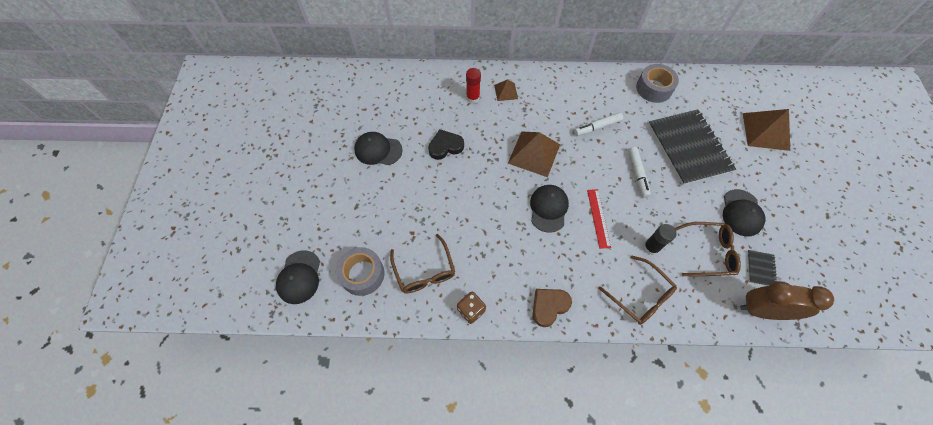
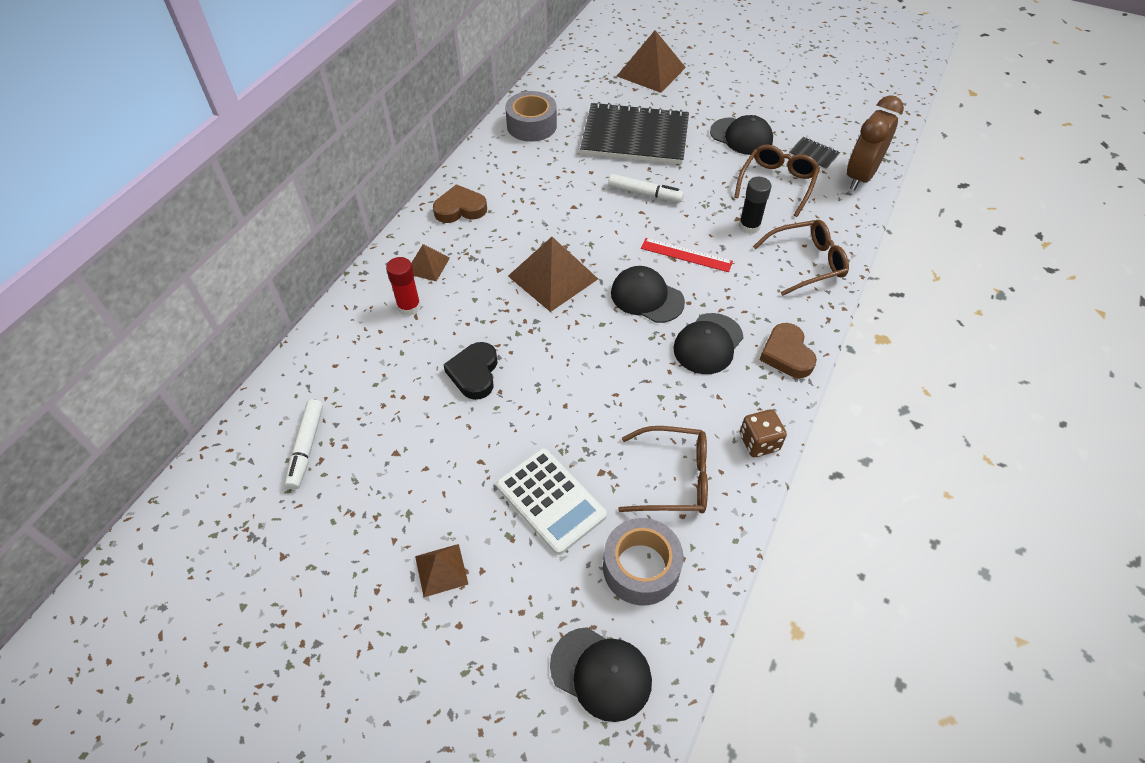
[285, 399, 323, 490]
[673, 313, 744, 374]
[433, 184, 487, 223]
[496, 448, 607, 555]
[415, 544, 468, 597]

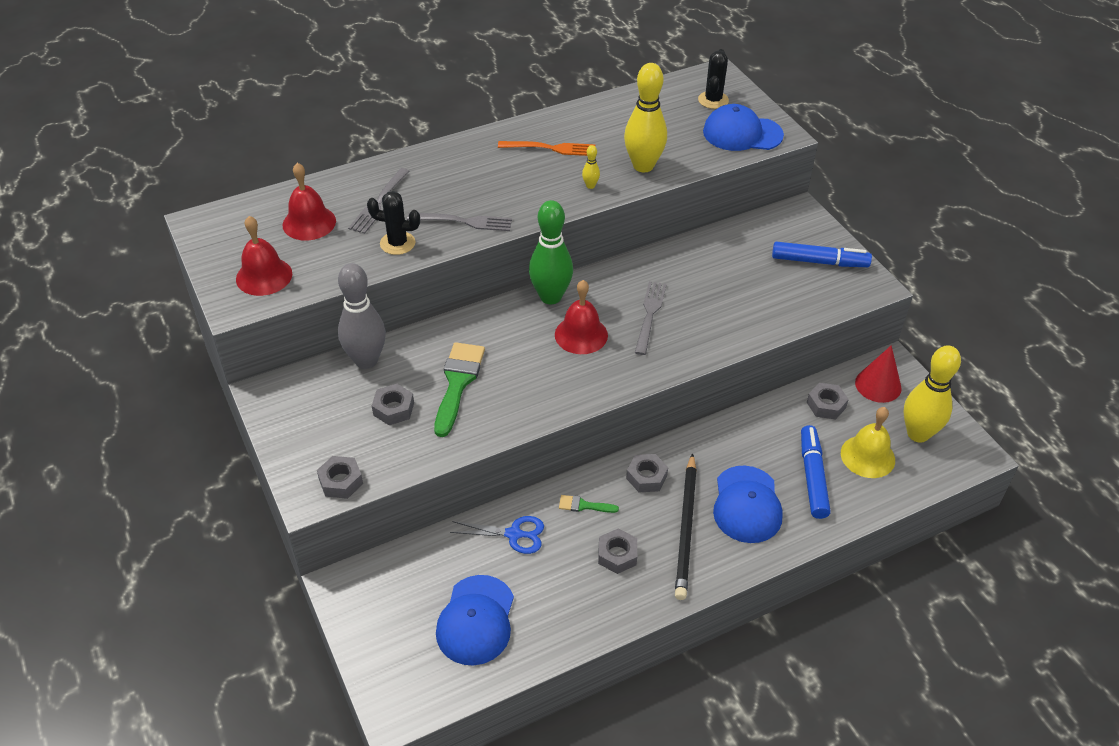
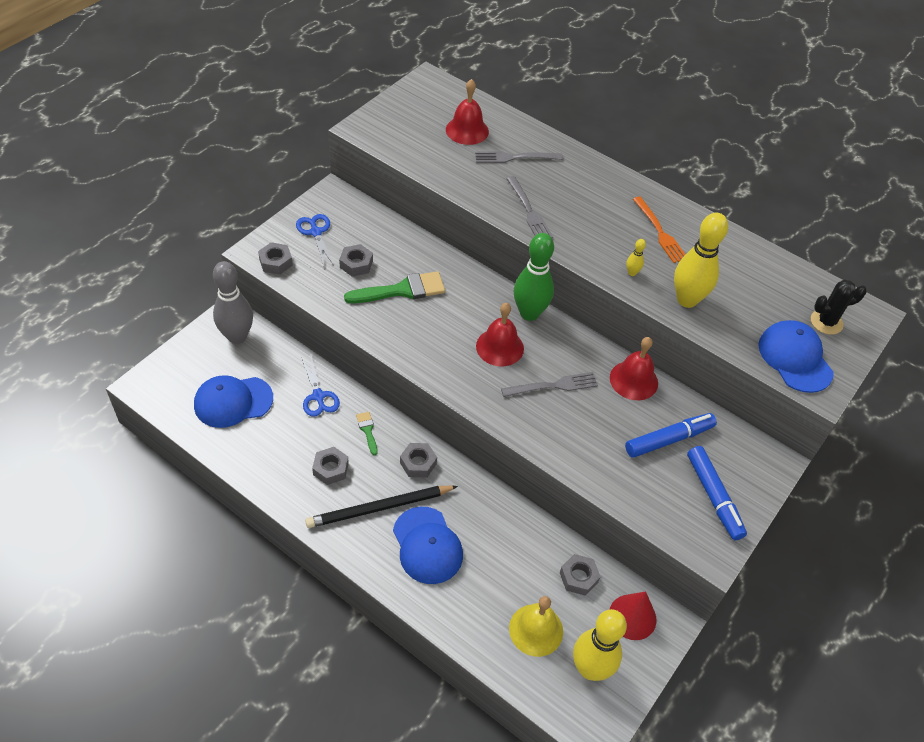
[367, 191, 420, 255] (first image)
[610, 337, 658, 400]
[213, 261, 253, 344]
[625, 413, 717, 458]
[393, 507, 463, 584]
[296, 214, 333, 265]

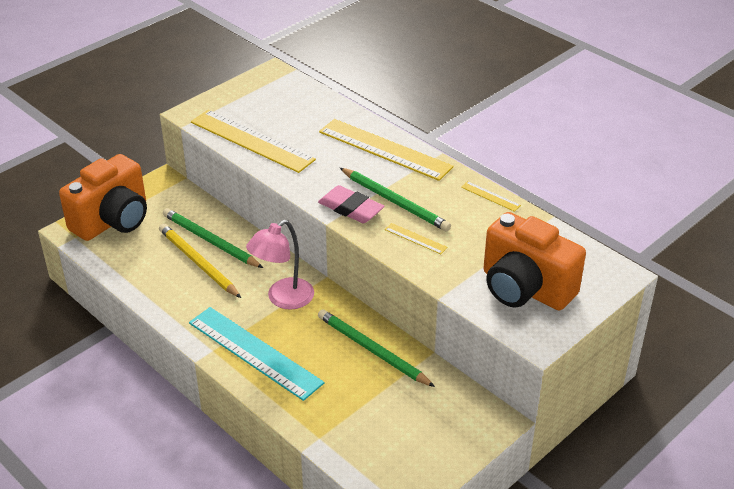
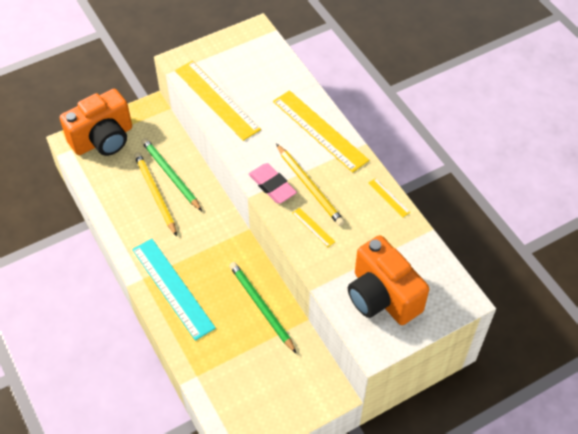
[276, 144, 345, 226]
[246, 220, 314, 310] (first image)

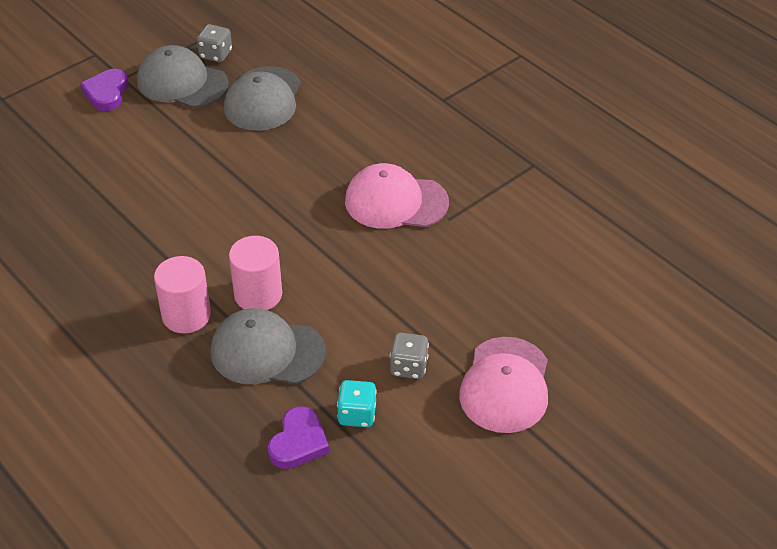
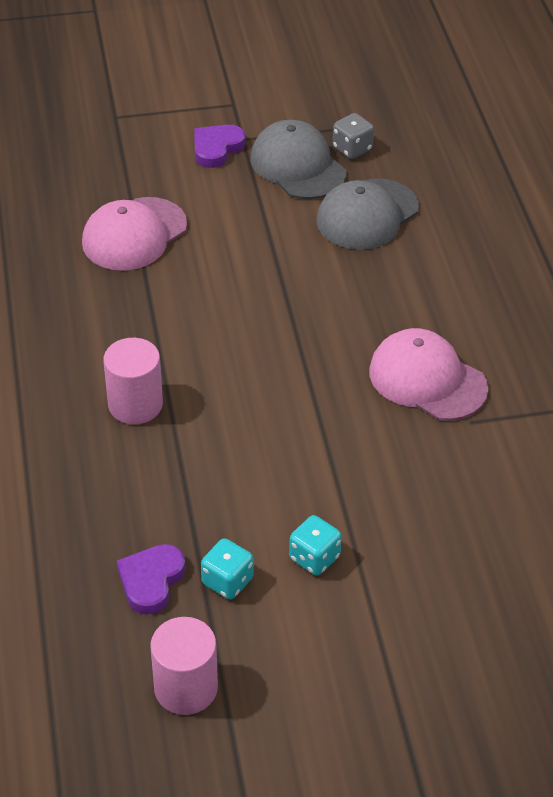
[150, 617, 218, 715]
[210, 308, 326, 384] (first image)
[289, 515, 342, 576]
[82, 197, 187, 271]
[117, 544, 186, 615]

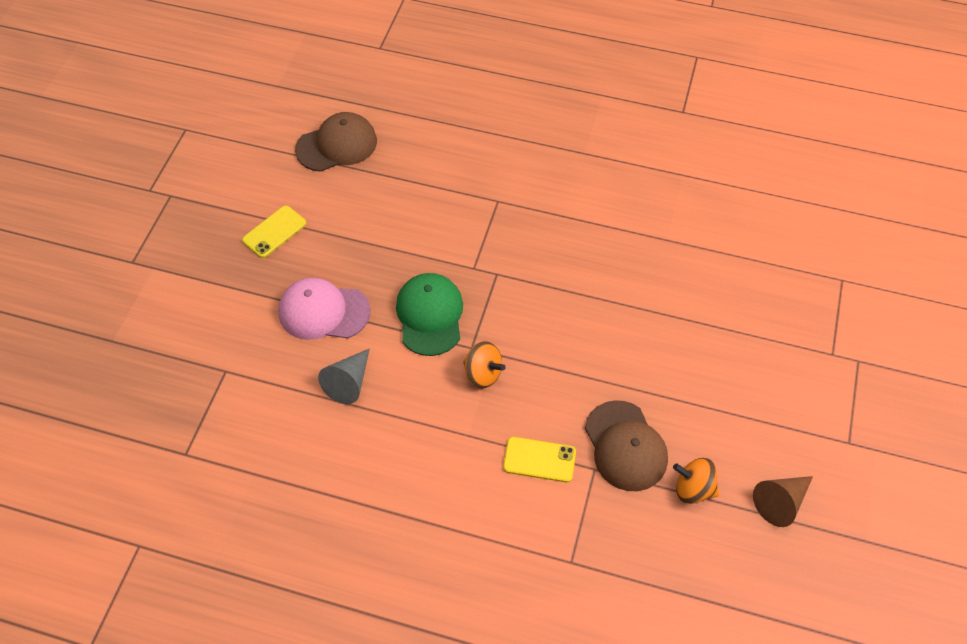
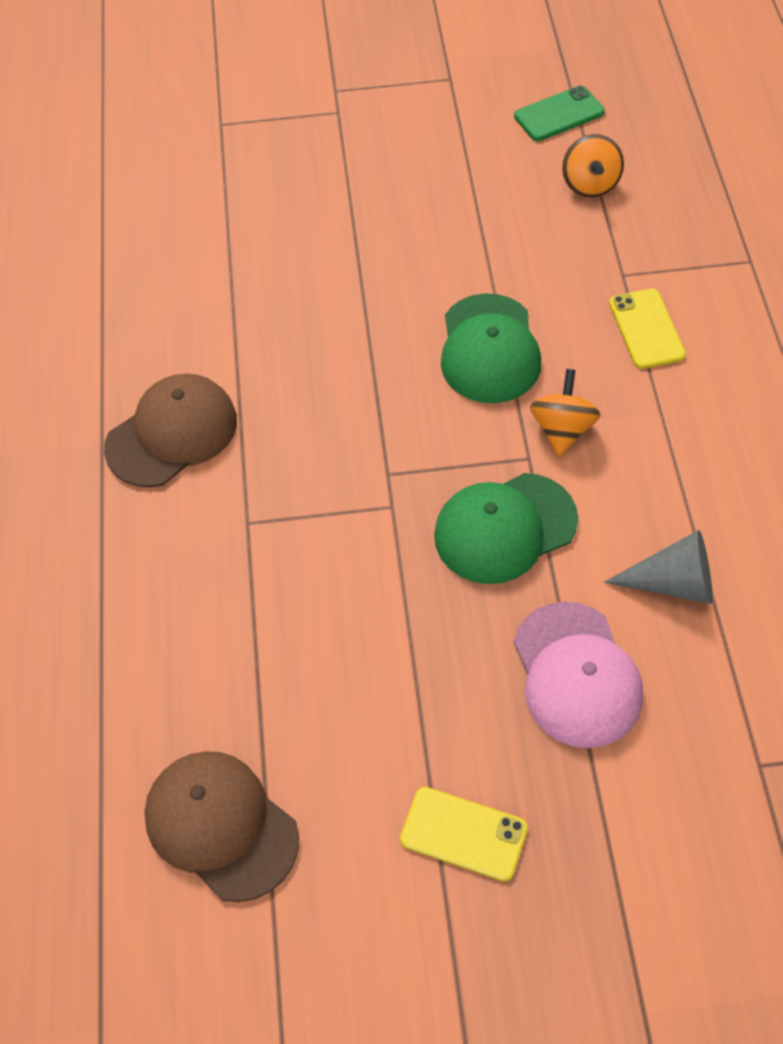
[104, 374, 237, 488]
[514, 86, 605, 141]
[441, 293, 541, 403]

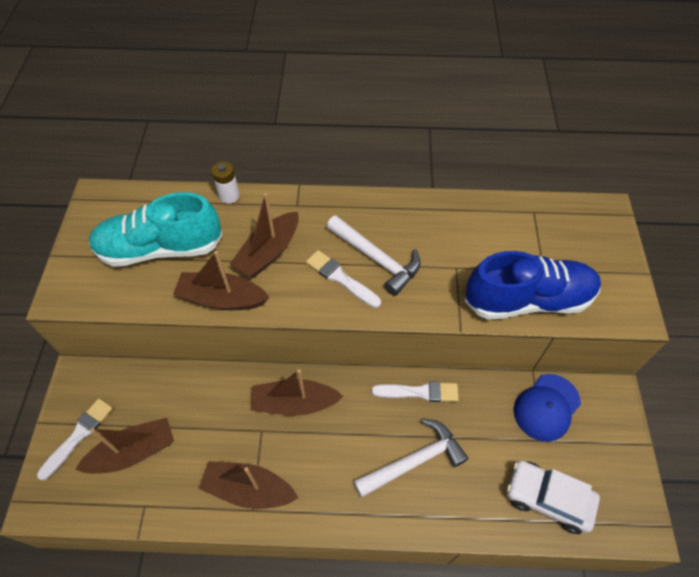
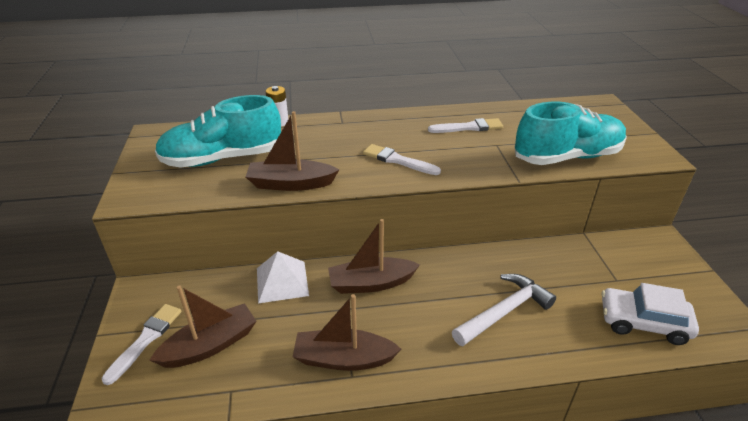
[230, 193, 299, 278] (first image)
[326, 215, 421, 296] (first image)
[515, 102, 627, 165]
[514, 374, 581, 442] (first image)
[428, 118, 503, 133]
[257, 251, 309, 303]

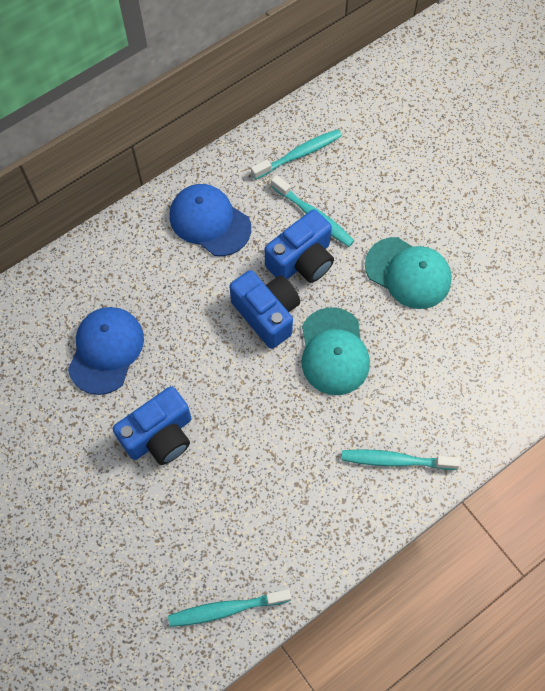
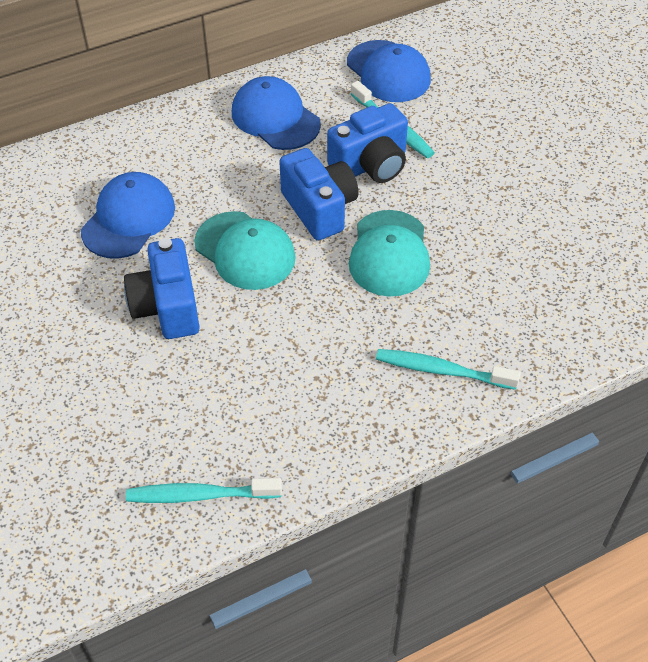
[347, 40, 431, 102]
[194, 211, 296, 290]
[124, 238, 200, 339]

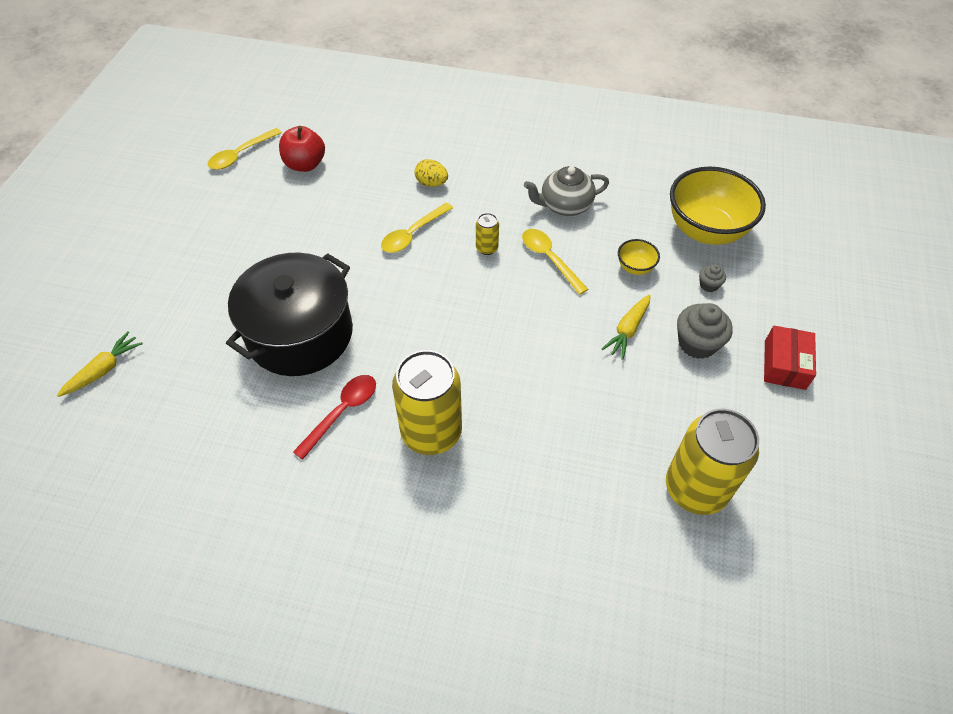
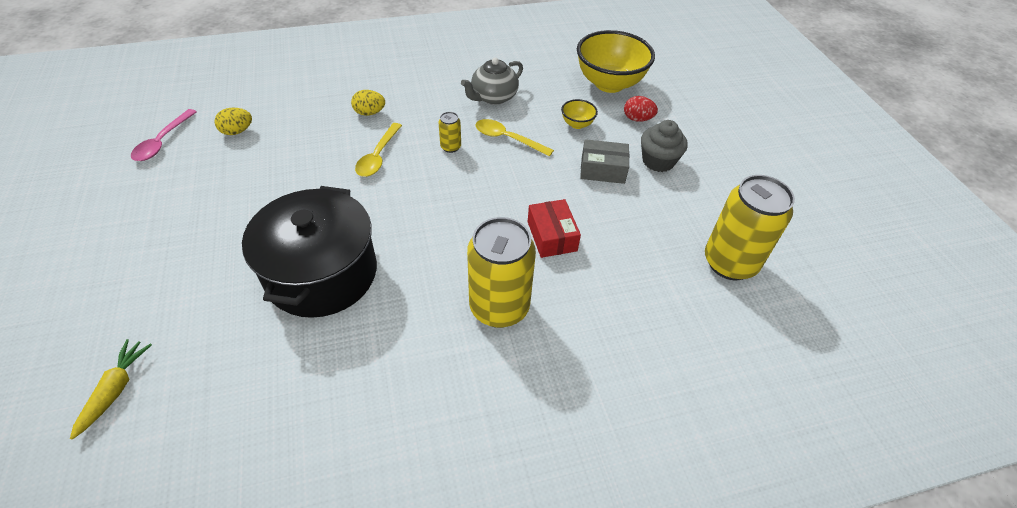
[215, 108, 252, 135]
[131, 109, 197, 161]
[624, 96, 658, 122]
[580, 139, 629, 184]
[528, 199, 581, 258]
[293, 375, 376, 460] (first image)

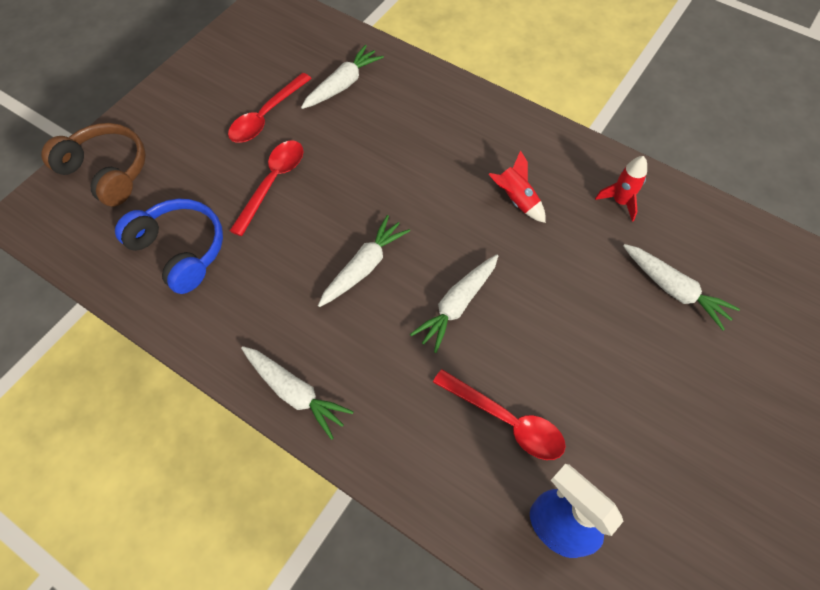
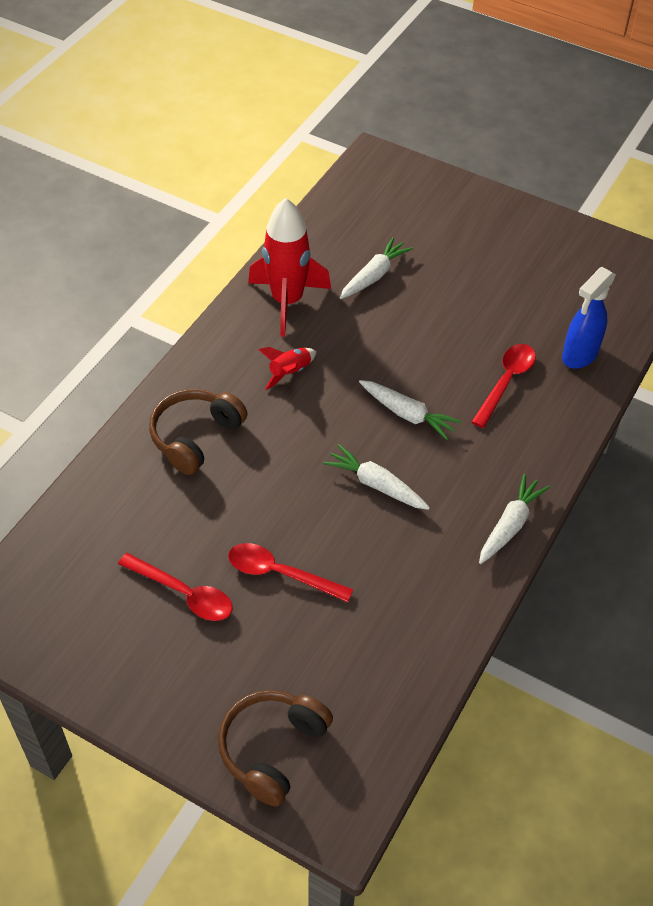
[301, 45, 384, 109] (first image)
[248, 198, 331, 337]
[115, 199, 223, 294] (first image)
[149, 389, 247, 475]

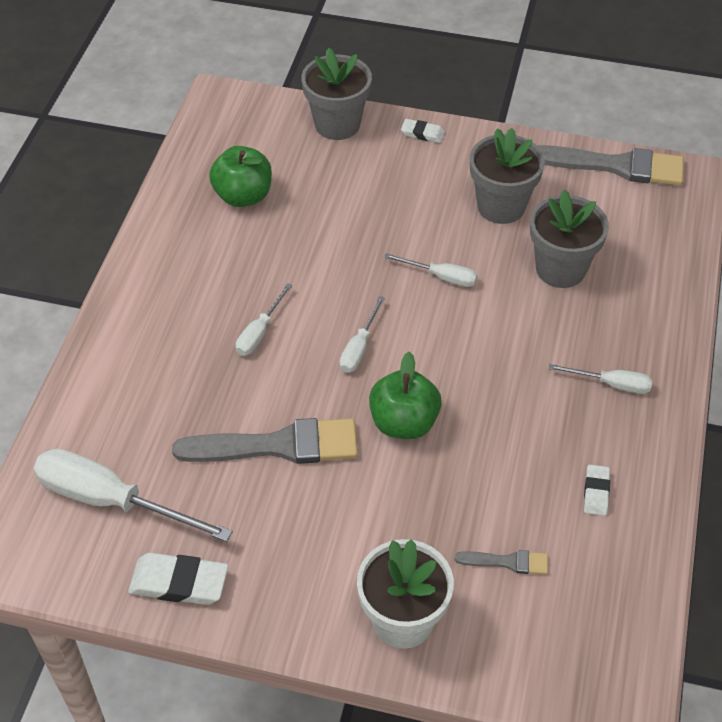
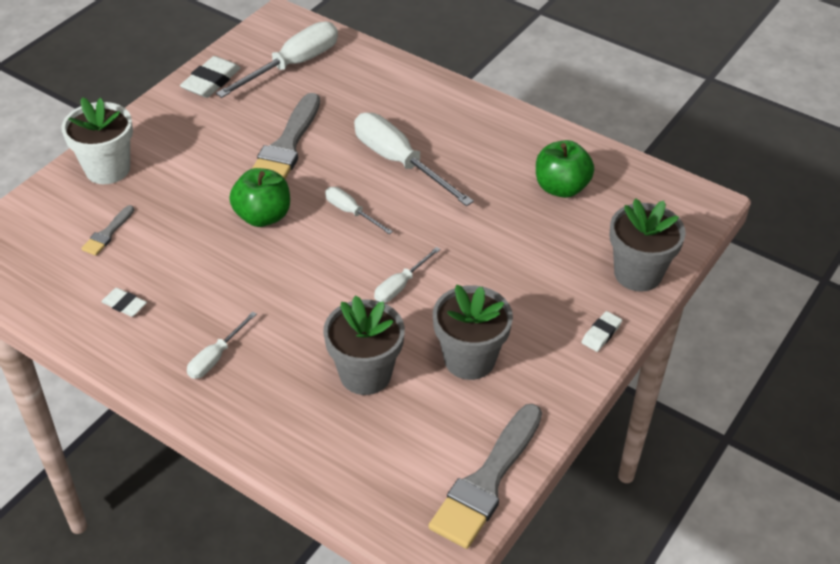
[354, 113, 474, 206]

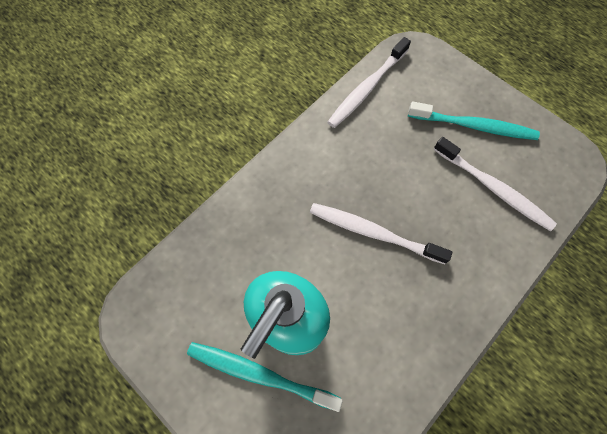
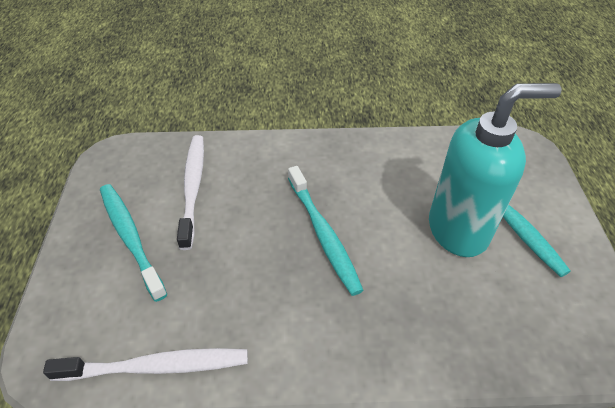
[288, 166, 364, 296]

